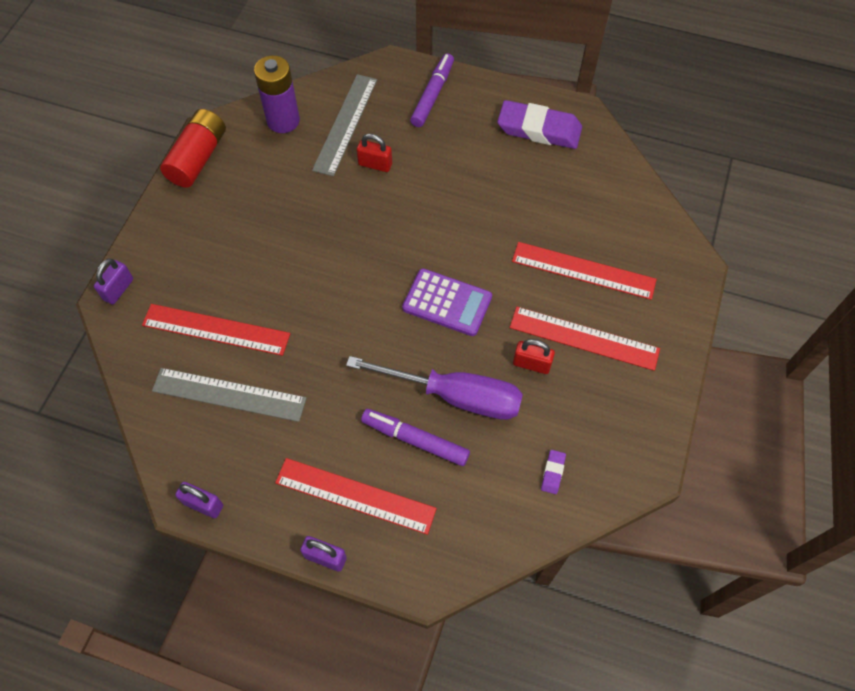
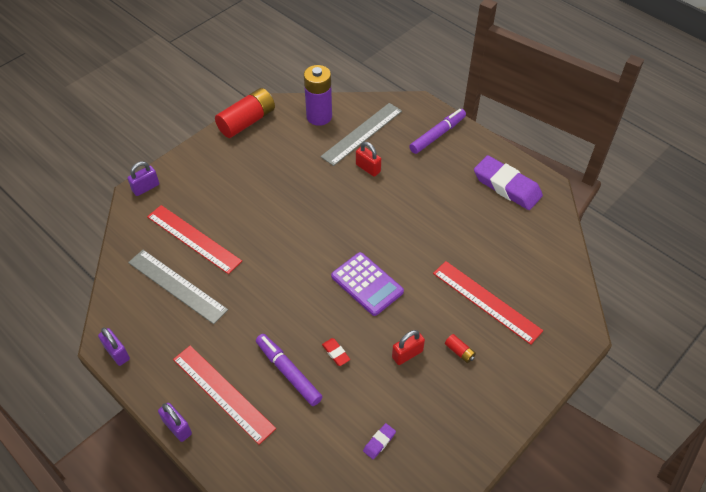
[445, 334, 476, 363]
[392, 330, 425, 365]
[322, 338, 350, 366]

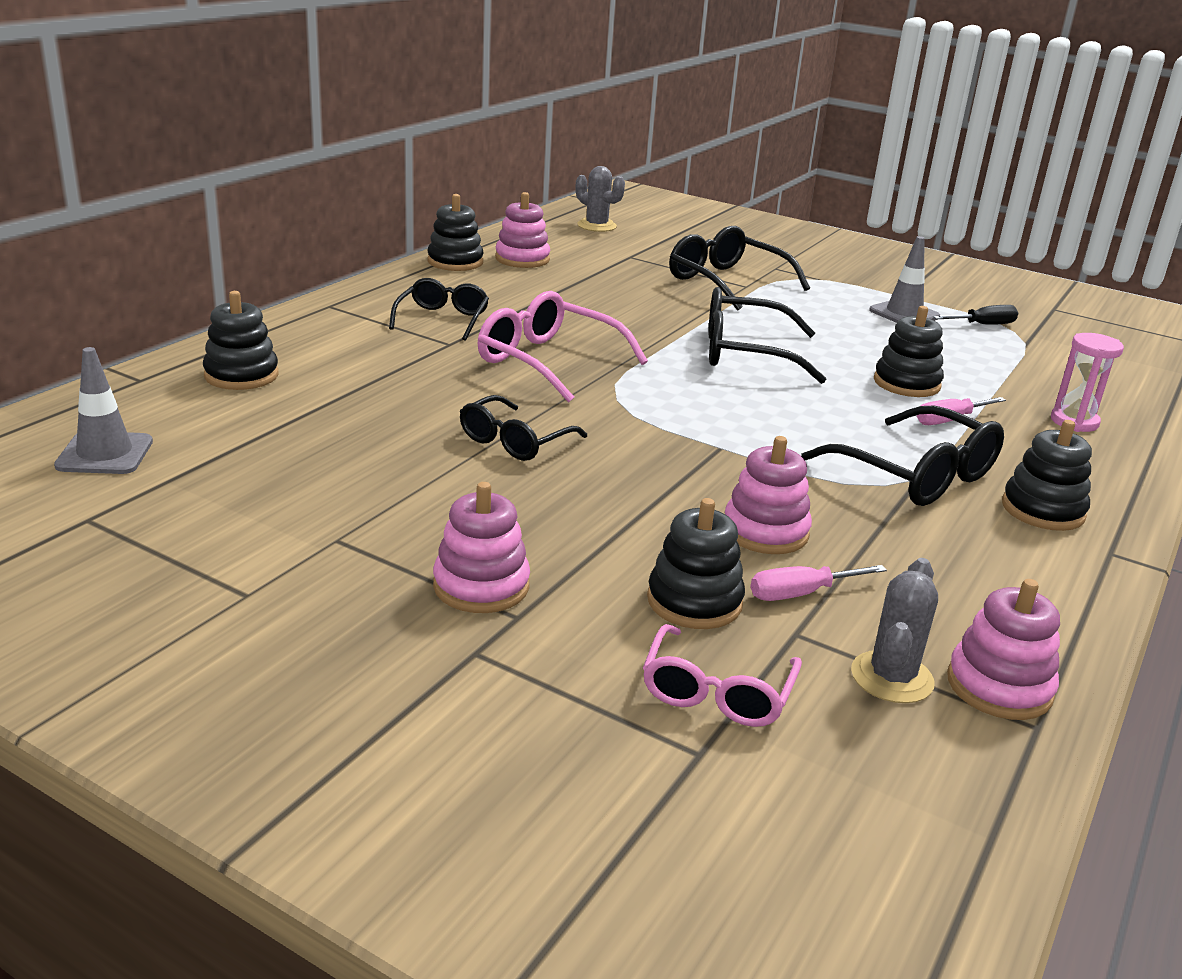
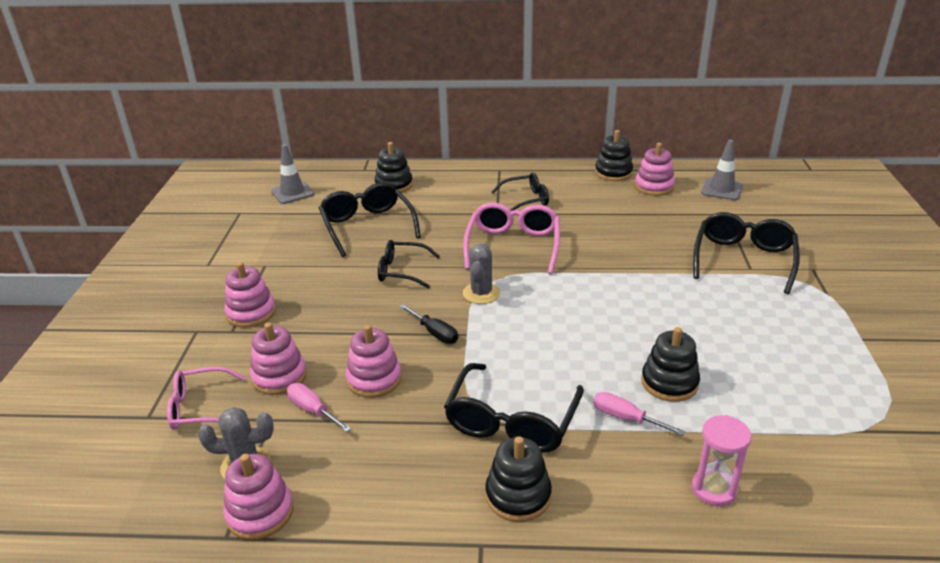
[463, 243, 500, 304]
[701, 139, 743, 200]
[319, 182, 421, 257]
[400, 304, 458, 344]
[250, 322, 307, 395]

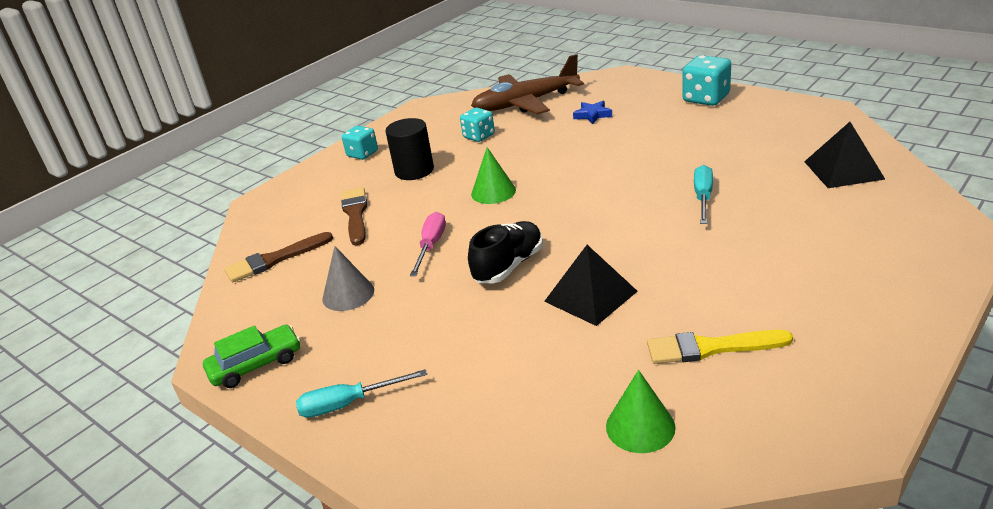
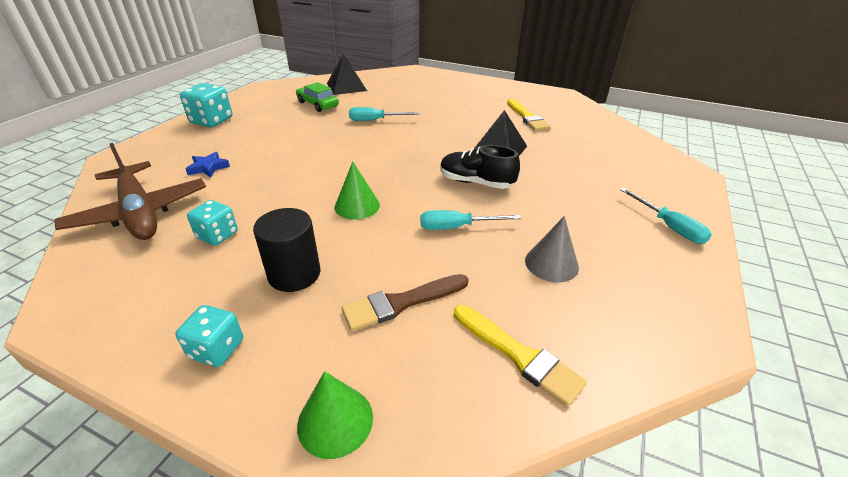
[420, 210, 521, 230]
[454, 305, 587, 407]
[296, 82, 339, 112]
[297, 371, 373, 459]

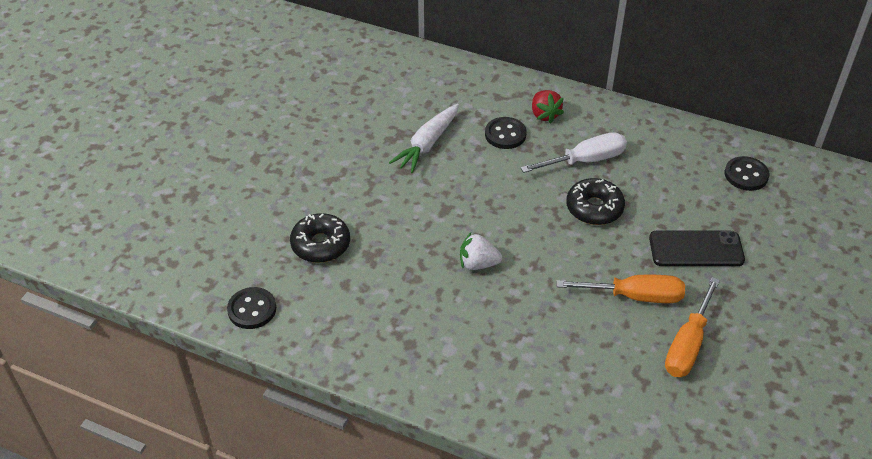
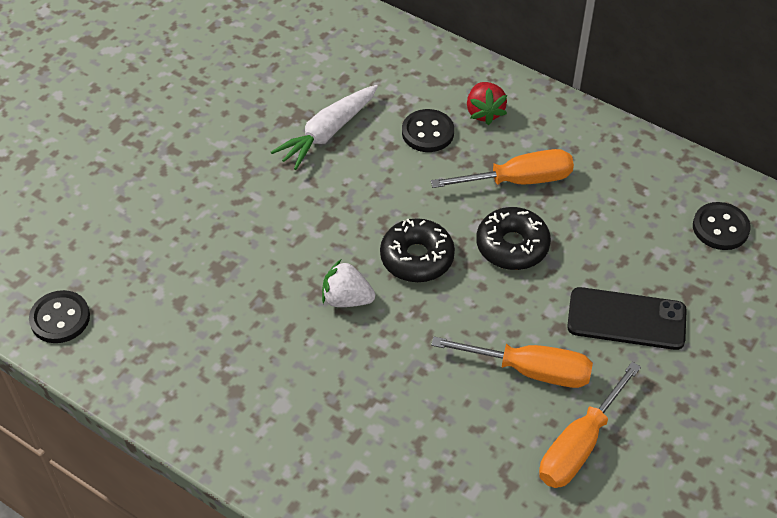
[431, 149, 574, 188]
[380, 218, 455, 282]

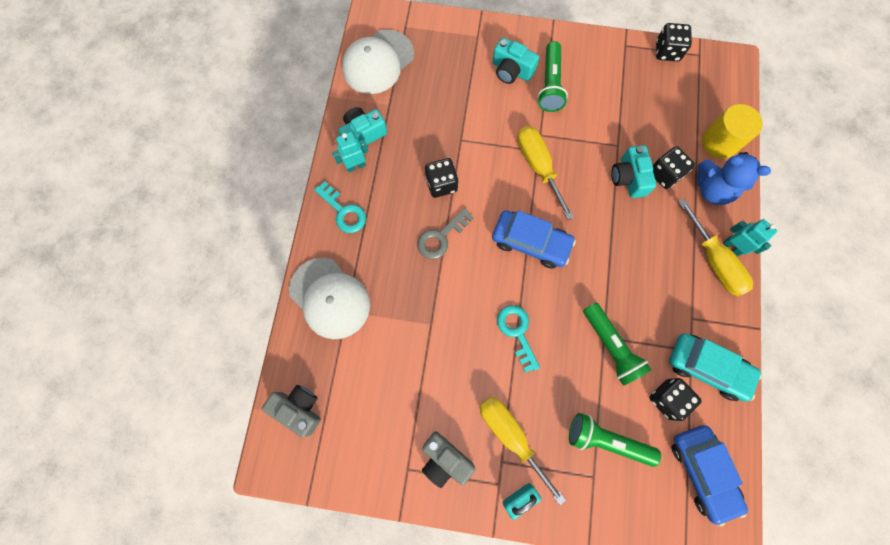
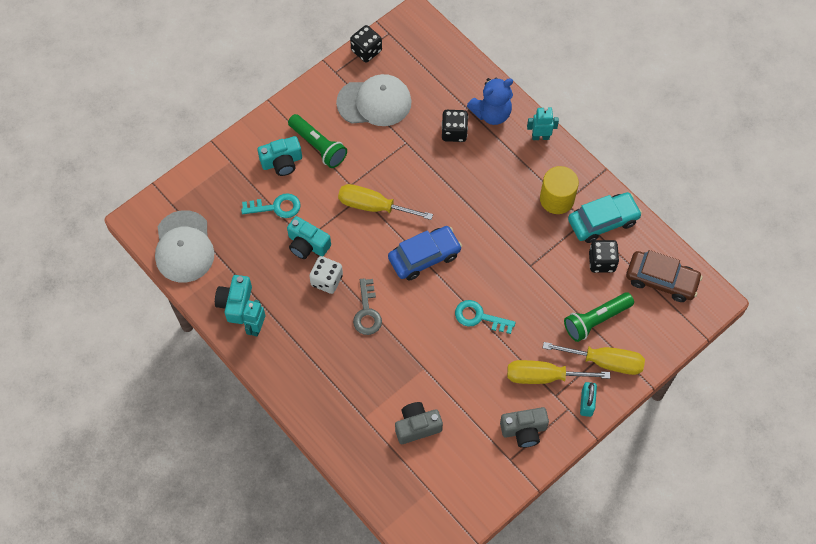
[540, 166, 579, 214]
[287, 216, 331, 259]
[309, 256, 343, 294]
[241, 193, 301, 218]
[543, 342, 645, 375]
[336, 74, 412, 126]
[583, 303, 651, 386] (first image)
[395, 402, 443, 444]
[626, 250, 703, 302]

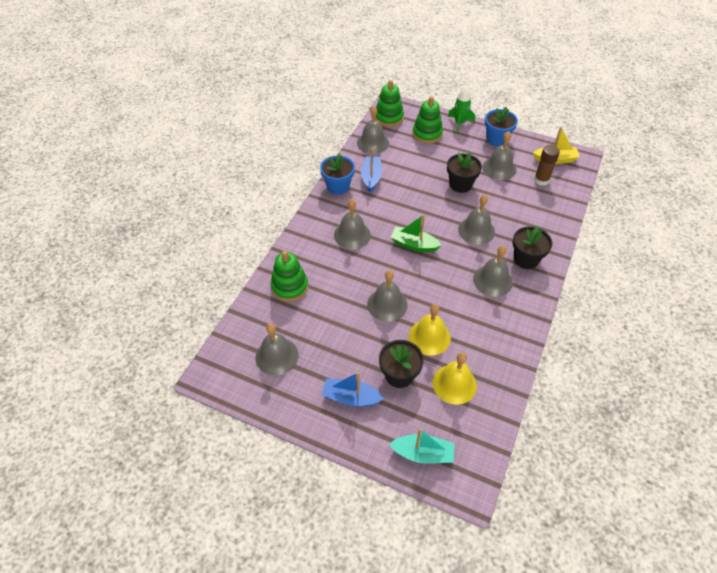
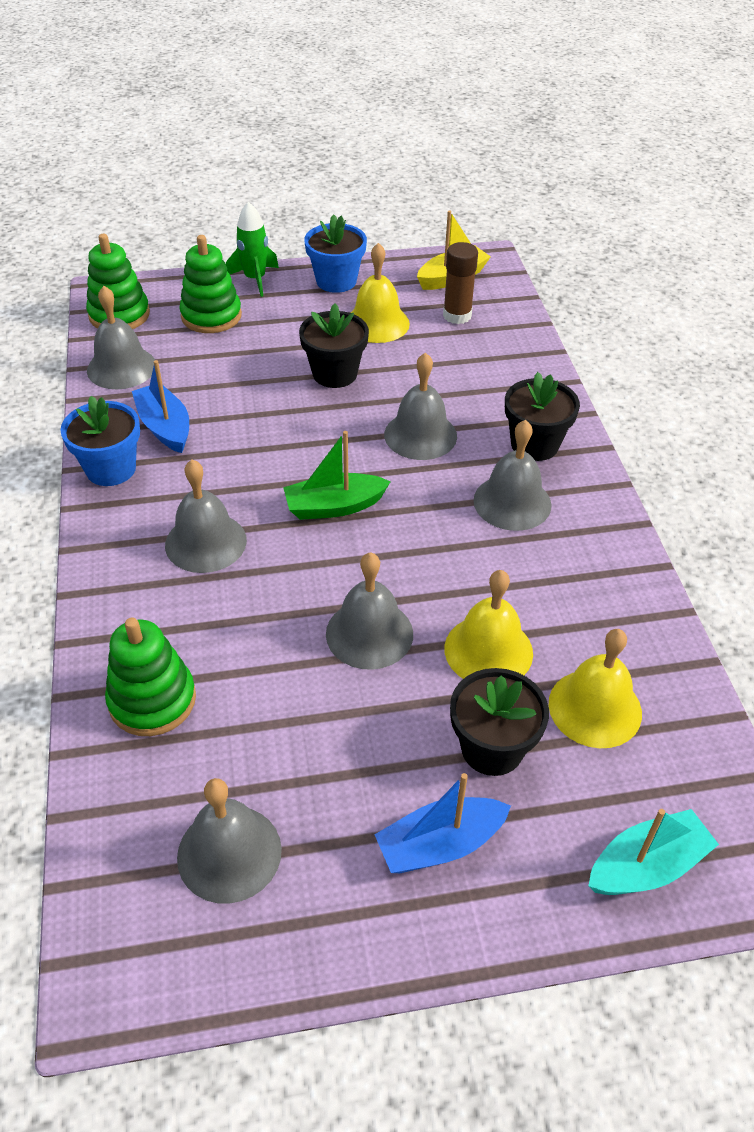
[351, 243, 410, 343]

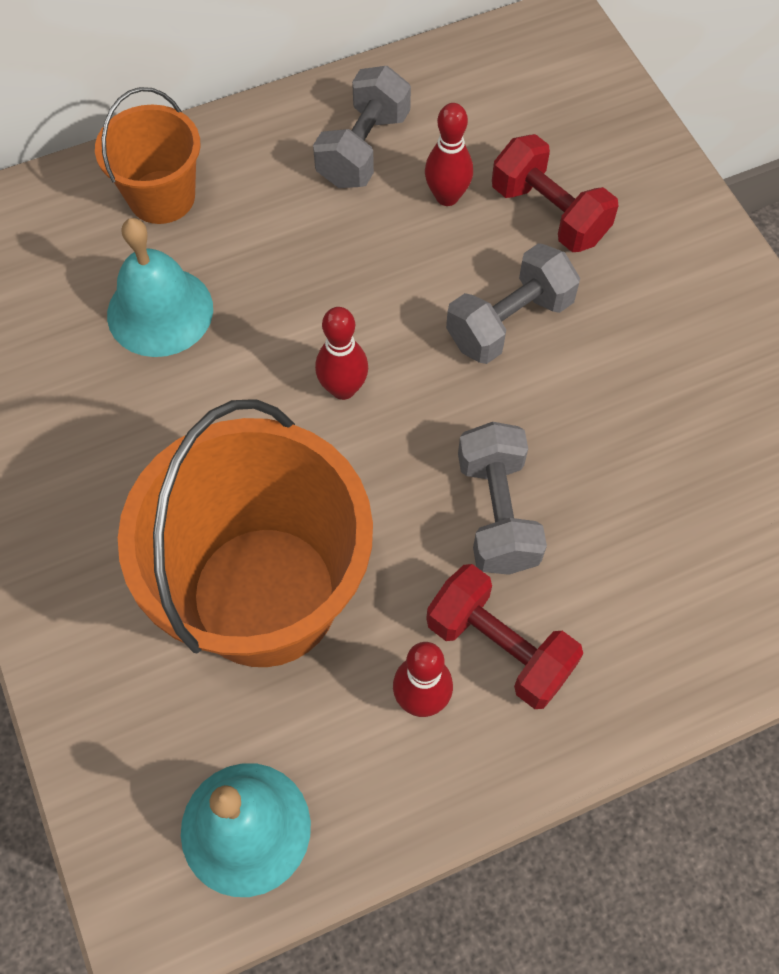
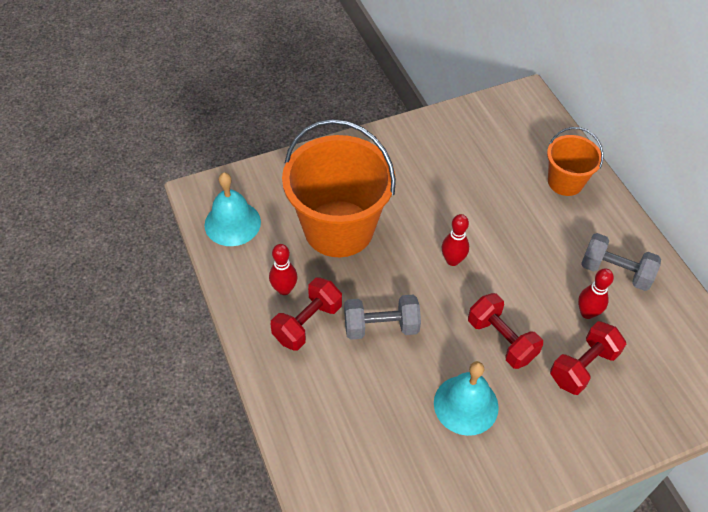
[434, 361, 499, 436]
[468, 293, 543, 369]

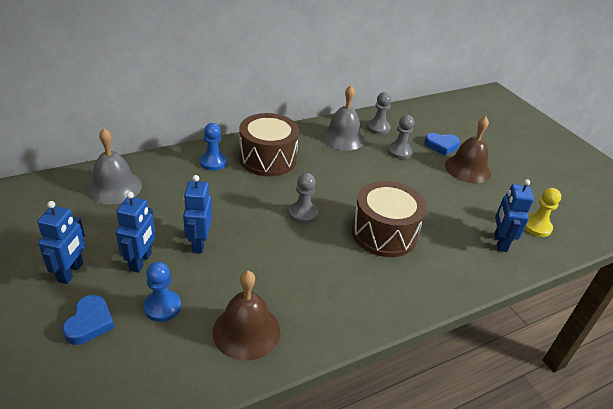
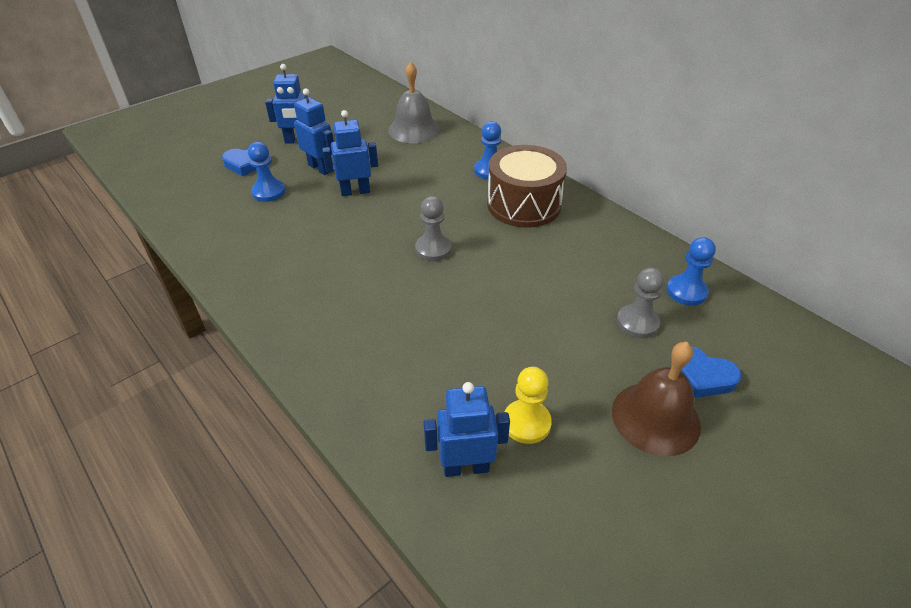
[321, 85, 365, 150] (first image)
[667, 237, 716, 306]
[671, 347, 741, 398]
[352, 181, 426, 257] (first image)
[505, 367, 552, 444]
[294, 88, 334, 175]
[212, 271, 280, 361] (first image)

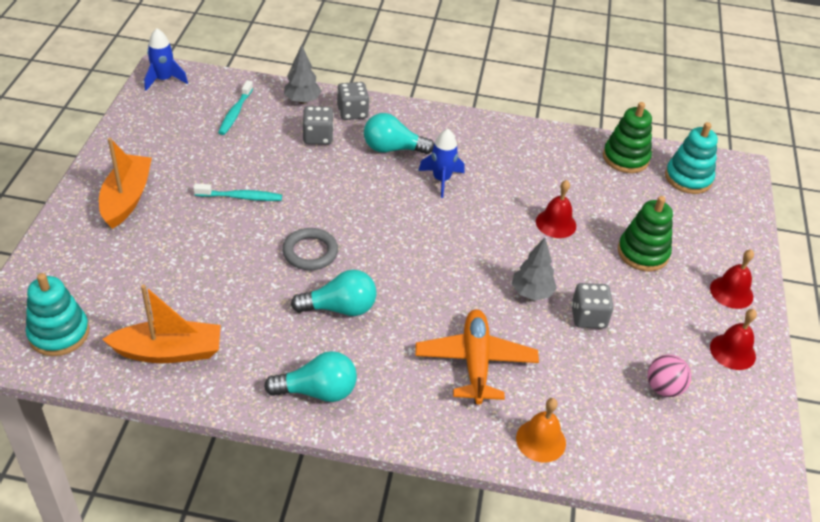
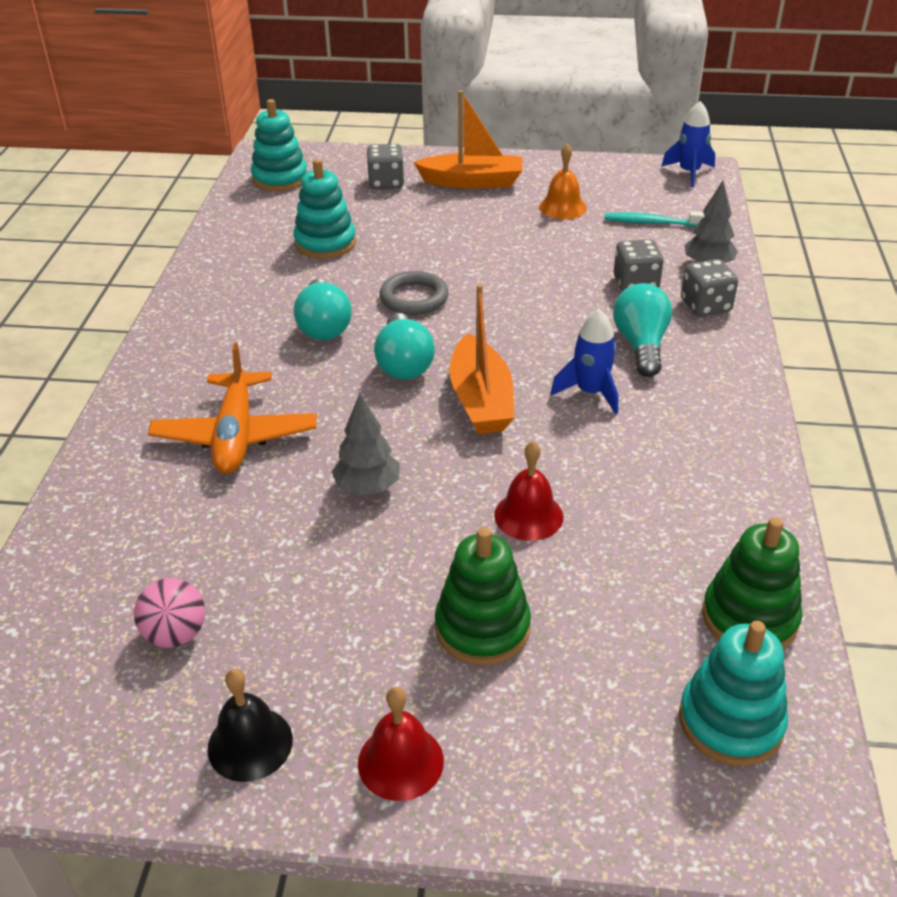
[193, 184, 282, 201] (first image)
[366, 144, 404, 189]
[449, 284, 515, 434]
[207, 669, 293, 782]
[148, 343, 317, 474]
[374, 313, 435, 380]
[539, 144, 587, 219]
[293, 159, 356, 259]

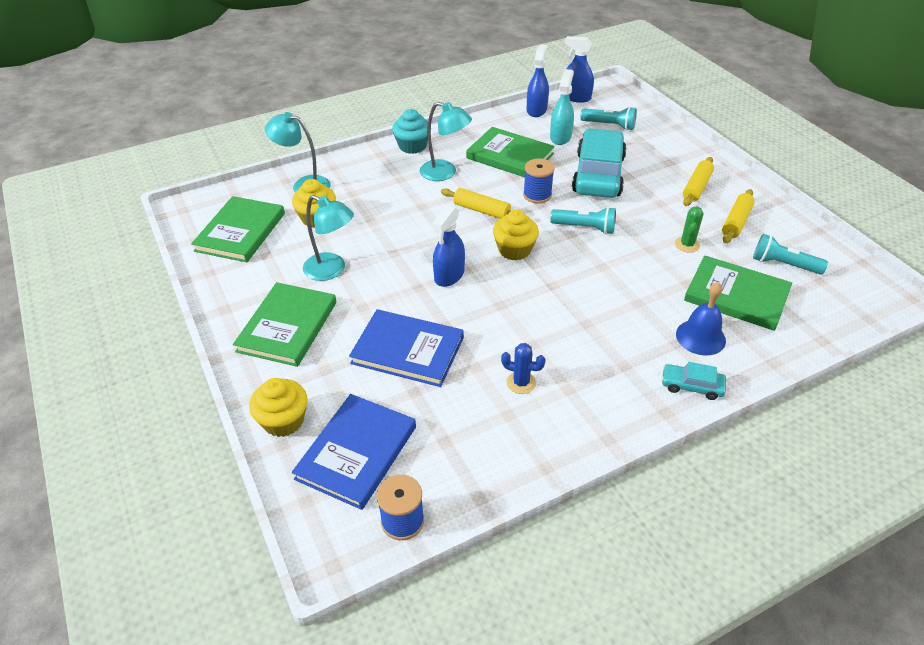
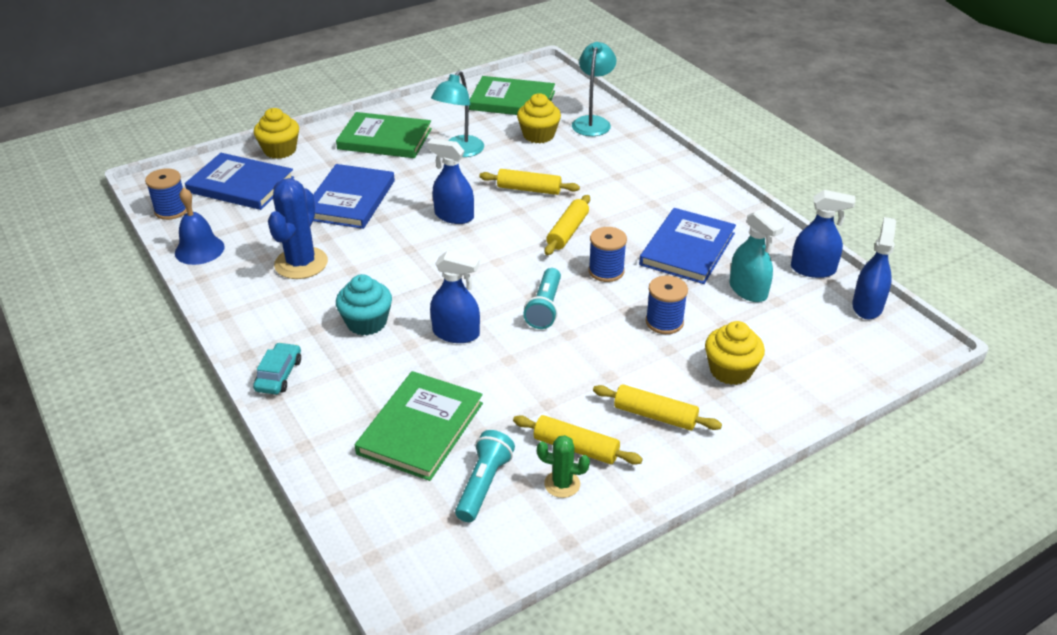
[729, 209, 784, 302]
[420, 102, 472, 181] (first image)
[580, 107, 637, 130] (first image)
[336, 274, 392, 336]
[639, 208, 736, 284]
[646, 276, 688, 334]
[537, 435, 590, 498]
[705, 321, 765, 385]
[175, 187, 225, 265]
[268, 178, 328, 279]
[479, 169, 580, 195]
[430, 251, 480, 343]

